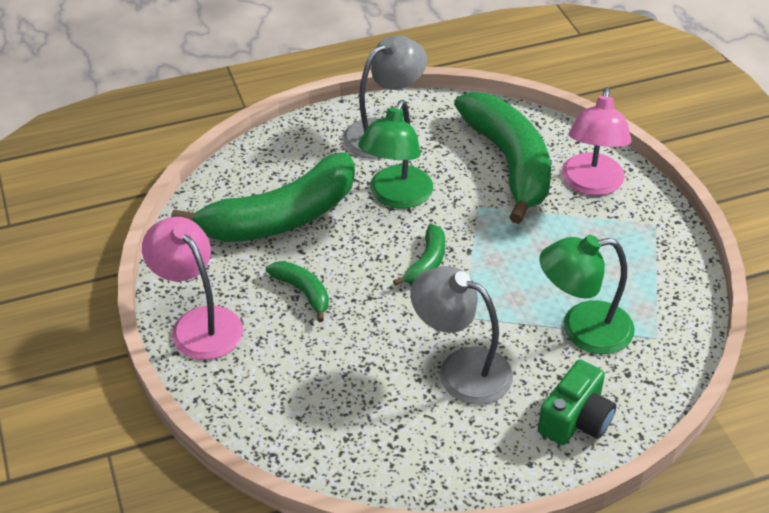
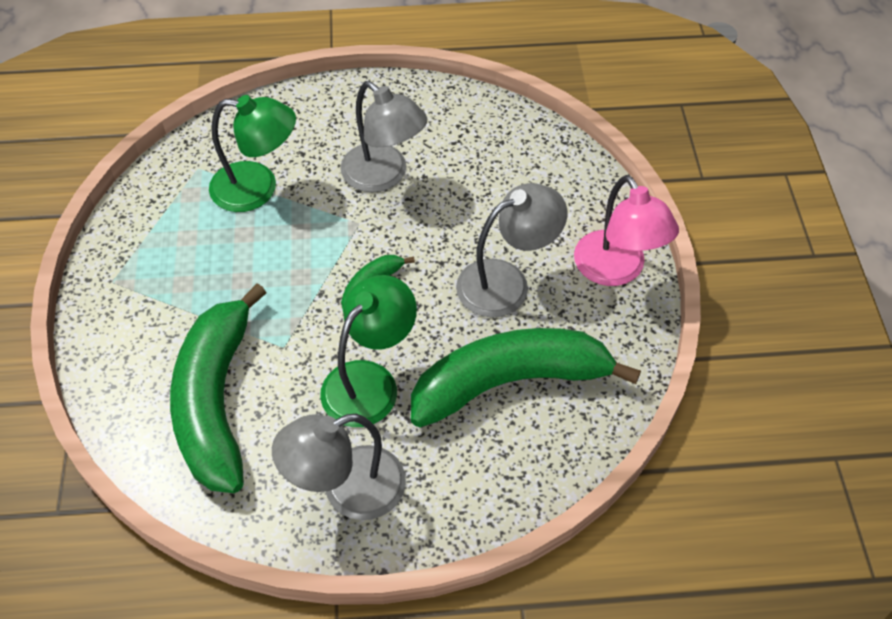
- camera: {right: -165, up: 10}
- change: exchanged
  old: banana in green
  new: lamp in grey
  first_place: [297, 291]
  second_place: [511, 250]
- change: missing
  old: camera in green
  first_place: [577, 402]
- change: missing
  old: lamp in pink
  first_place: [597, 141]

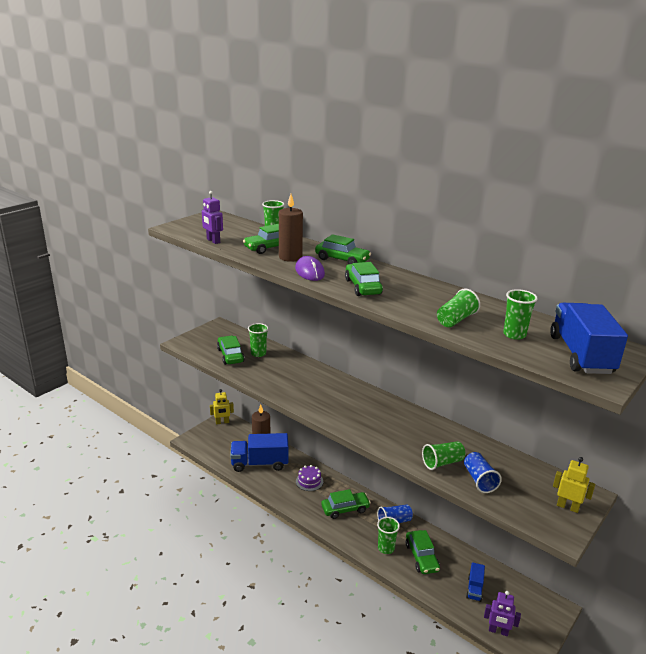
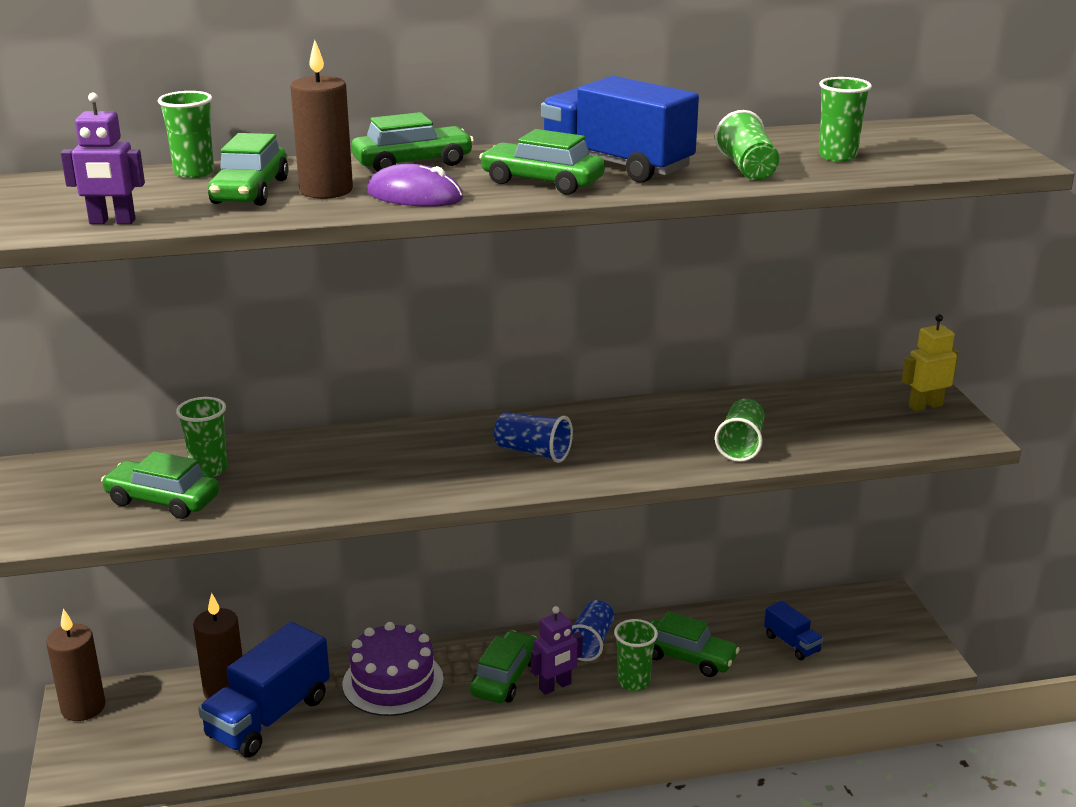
- camera: {right: -50, up: 0}
- change: exchanged
  old: robot in yellow
  new: candle in brown
  first_place: [222, 406]
  second_place: [76, 665]
- change: size
  old: cake in purple
  first_place: [309, 478]
  second_place: [393, 669]
  factor: 1.66
- change: relocated
  old: cup in blue
  first_place: [483, 472]
  second_place: [533, 437]
- change: relocated
  old: robot in purple
  first_place: [502, 613]
  second_place: [557, 650]
- change: relocated
  old: truck in blue
  first_place: [589, 338]
  second_place: [620, 129]

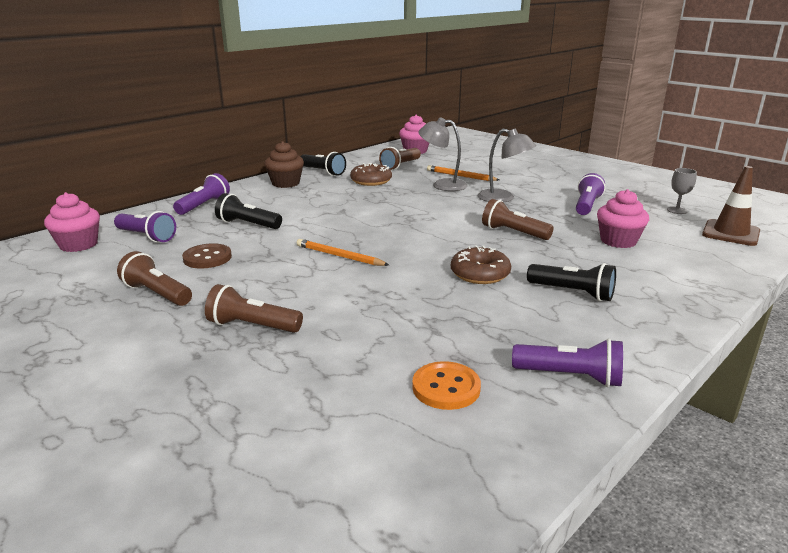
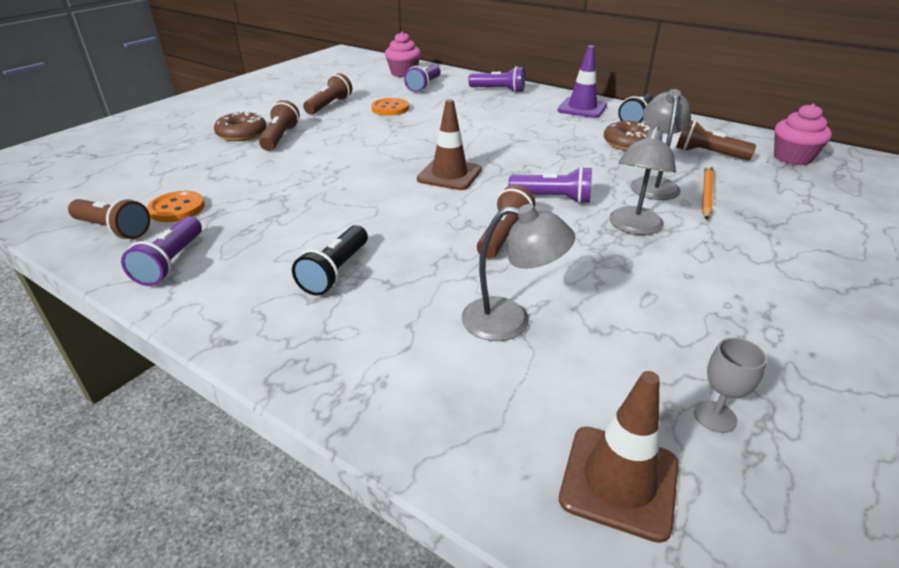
- camera: {right: 80, up: 10}
- change: colour
  old: button in brown
  new: button in orange
  first_place: [207, 256]
  second_place: [390, 107]
- change: missing
  old: flashlight in black
  first_place: [248, 211]
- change: exchanged
  old: cupcake in brown
  new: traffic cone in purple
  first_place: [284, 164]
  second_place: [582, 81]
- change: missing
  old: pencil in orange
  first_place: [343, 252]
- change: relocated
  old: donut in brown
  first_place: [481, 265]
  second_place: [240, 126]
- change: relocated
  old: flashlight in purple
  first_place: [591, 194]
  second_place: [550, 185]
- change: exchanged
  old: cupcake in pink
  new: lamp in grey
  first_place: [623, 218]
  second_place: [518, 272]
- change: appeared
  new: flashlight in brown
  second_place: [109, 218]
- change: appeared
  new: traffic cone in brown
  second_place: [449, 144]

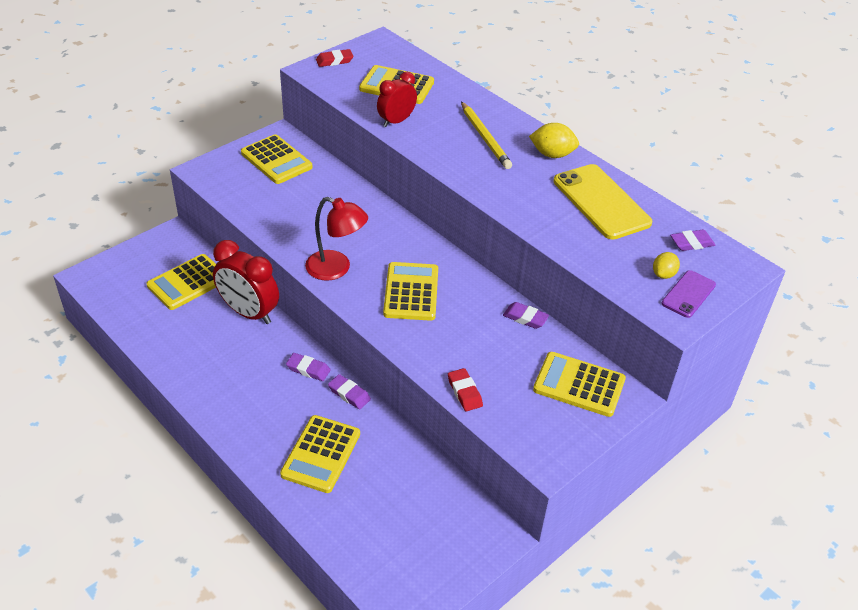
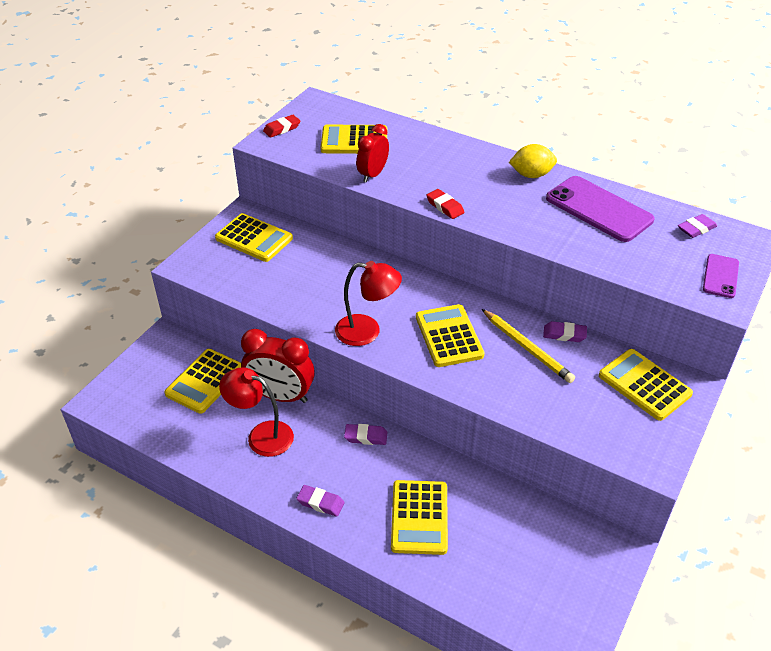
- camera: {right: -15, up: 0}
- change: relocated
  old: eraser in purple
  first_place: [349, 392]
  second_place: [320, 501]
- change: relocated
  old: eraser in red
  first_place: [465, 389]
  second_place: [445, 204]
- change: relocated
  old: pencil in yellow
  first_place: [486, 135]
  second_place: [528, 346]
- change: spun
  old: calculator in yellow
  first_place: [579, 384]
  second_place: [646, 385]
  degrees: 45
- change: colour
  old: phone in yellow
  new: phone in purple
  first_place: [602, 202]
  second_place: [600, 209]
- change: missing
  old: lemon in yellow
  first_place: [666, 265]
- change: appeared
  new: lamp in red
  second_place: [256, 412]

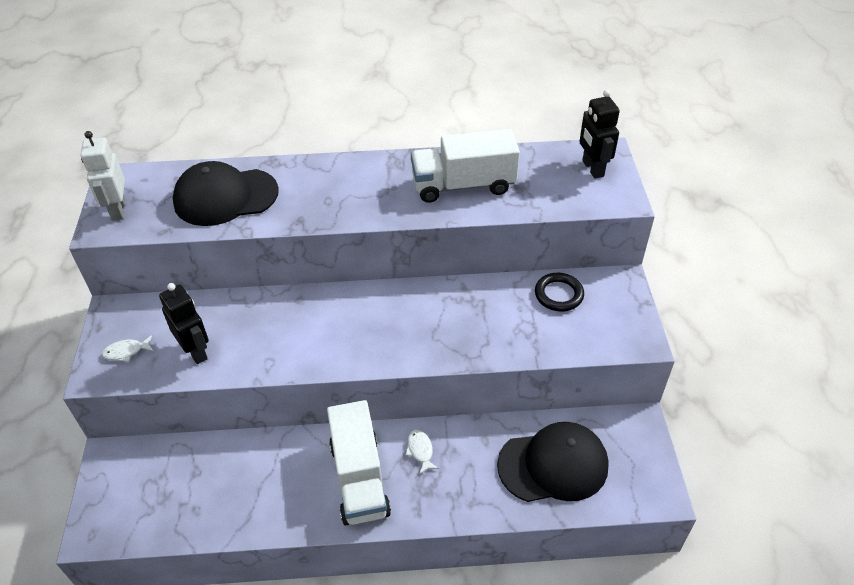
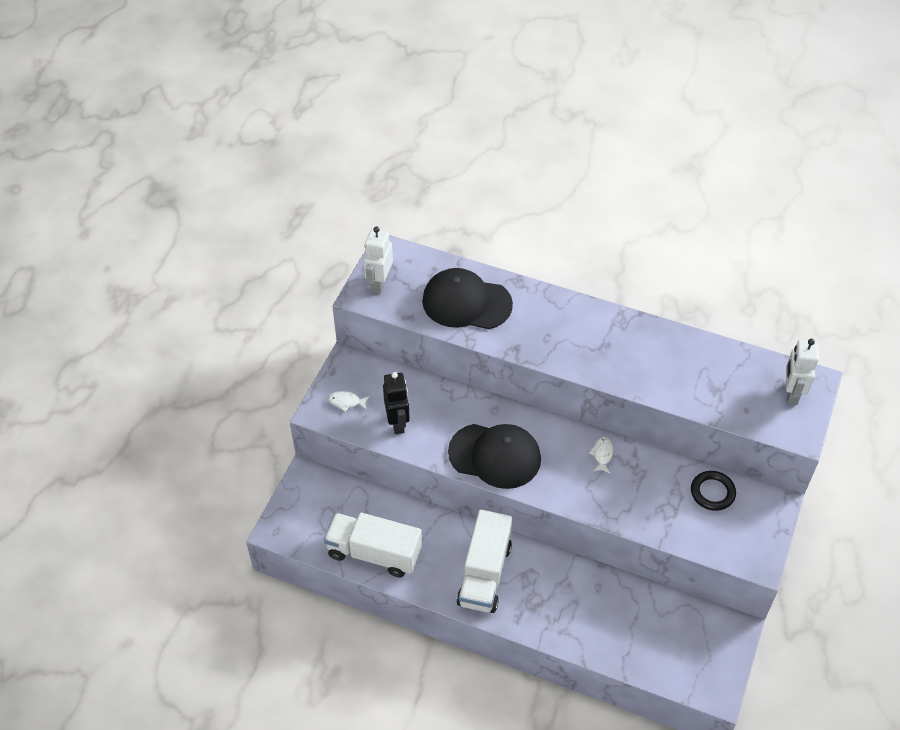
- camera: {right: 25, up: 5}
- change: relocated
  old: fish in white
  first_place: [422, 452]
  second_place: [601, 455]
- change: relocated
  old: truck in white
  first_place: [465, 166]
  second_place: [373, 545]
- change: relocated
  old: cap in black
  first_place: [553, 462]
  second_place: [494, 456]
- change: colour
  old: robot in black
  new: robot in white
  first_place: [599, 133]
  second_place: [802, 372]

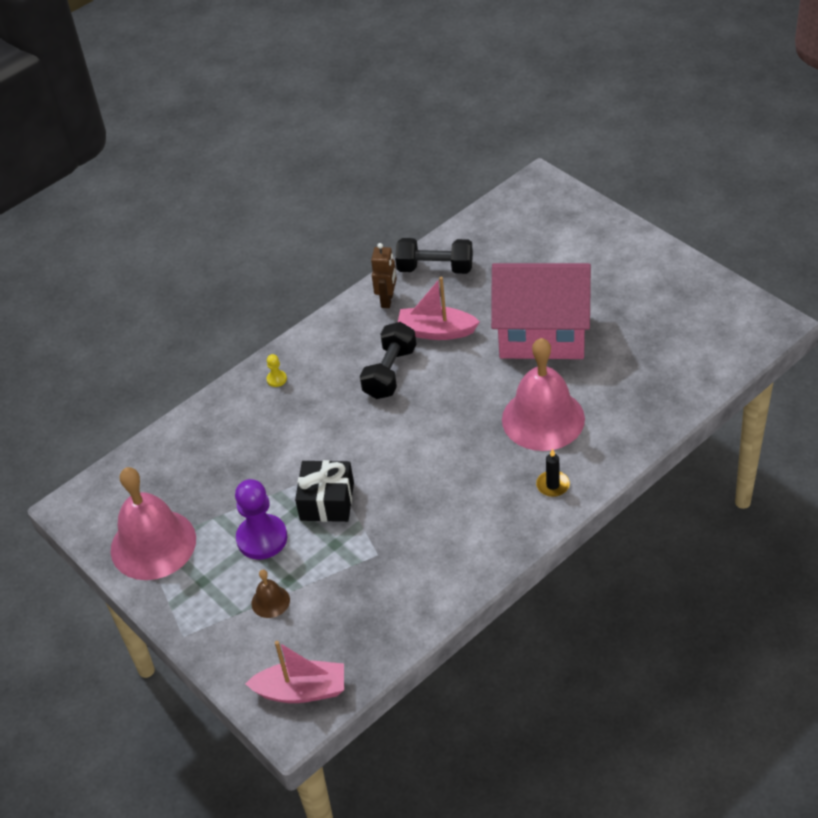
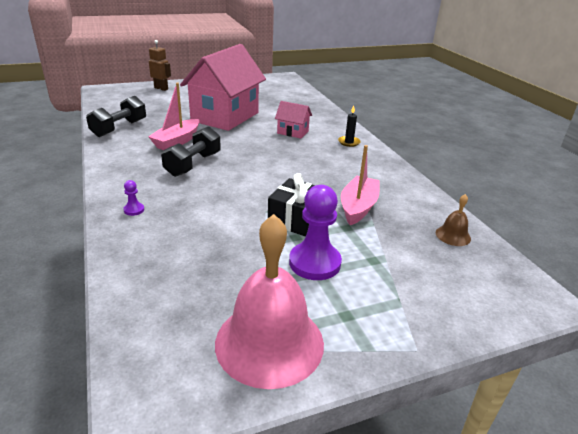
- camera: {right: -75, up: -15}
- change: relocated
  old: boat in pink
  first_place: [294, 672]
  second_place: [360, 185]
- change: relocated
  old: bell in brown
  first_place: [271, 594]
  second_place: [453, 220]
- change: colour
  old: pawn in yellow
  new: pawn in purple
  first_place: [276, 370]
  second_place: [134, 198]
- change: spun
  old: dumbbell in black
  first_place: [388, 360]
  second_place: [191, 151]
  degrees: 75
- change: relocated
  old: robot in brown
  first_place: [384, 275]
  second_place: [160, 65]
- change: exchanged
  old: bell in pink
  new: house in pink
  first_place: [543, 394]
  second_place: [293, 120]

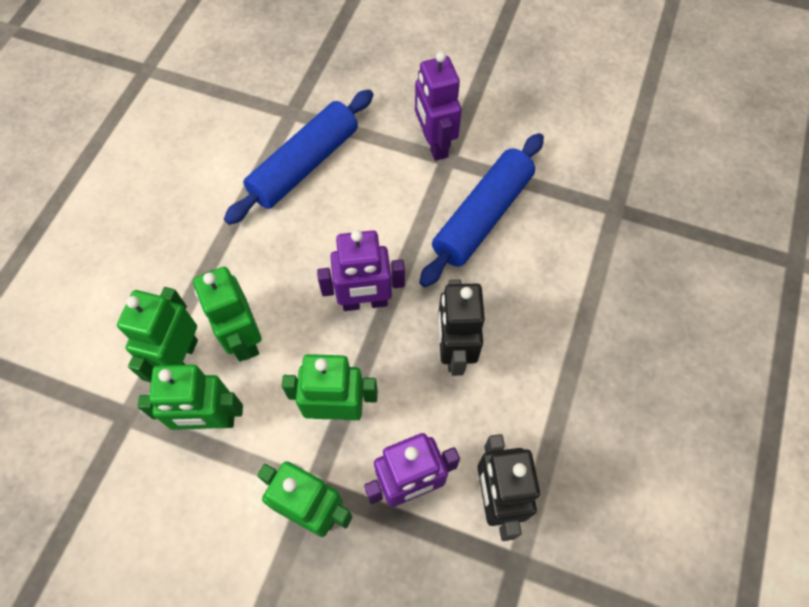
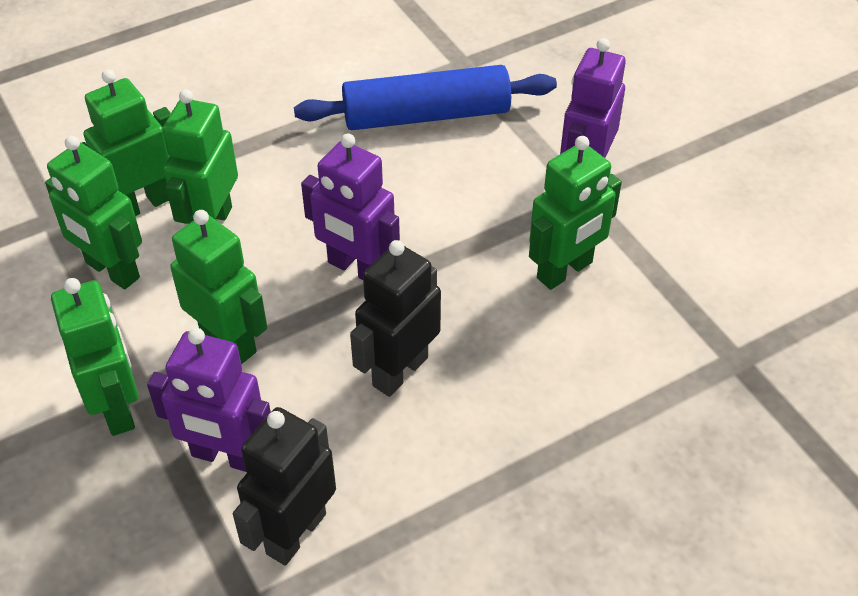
- camera: {right: 40, up: -15}
- change: exchanged
  old: rolling pin in blue
  new: robot in green
  first_place: [481, 210]
  second_place: [575, 213]

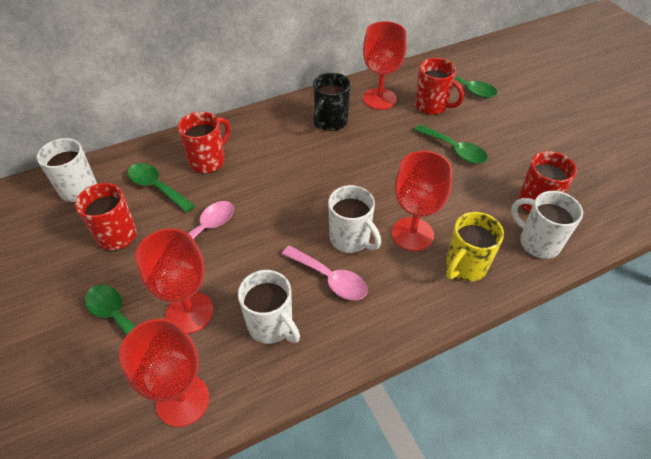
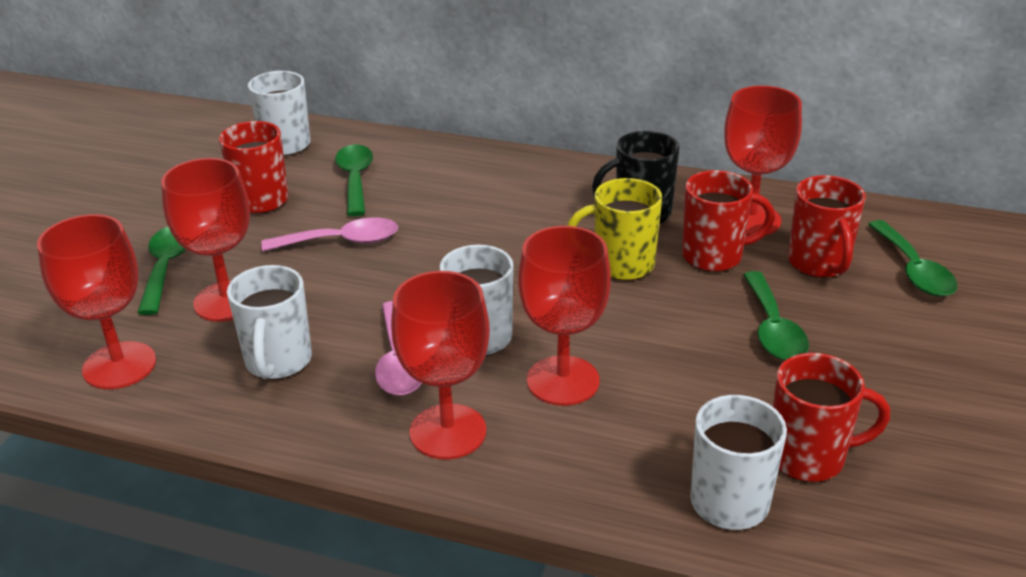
- camera: {right: 45, up: -15}
- change: relocated
  old: mug in red
  first_place: [203, 143]
  second_place: [728, 221]
- change: relocated
  old: mug in yellow
  first_place: [475, 246]
  second_place: [615, 229]
- change: appeared
  new: goblet in red
  second_place: [440, 365]

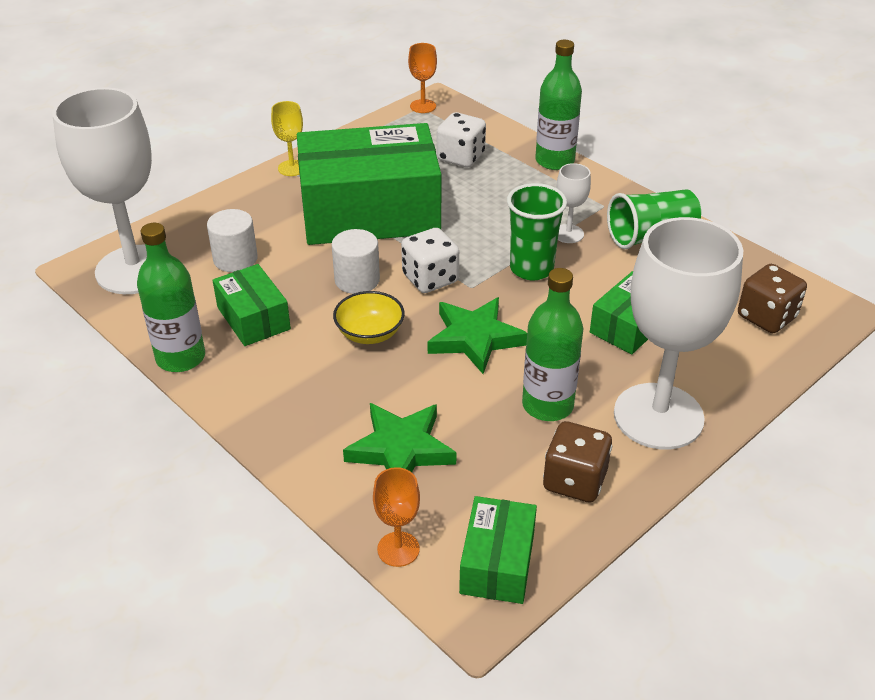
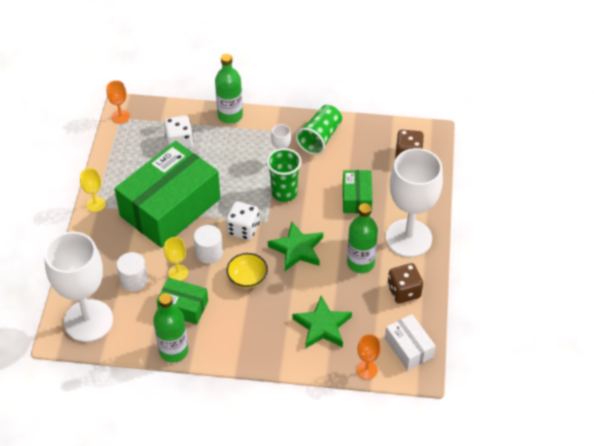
- camera: {right: -40, up: 10}
- change: colour
  old: box in green
  new: box in white
  first_place: [498, 550]
  second_place: [410, 342]
- change: appeared
  new: goblet in yellow
  second_place: [176, 259]

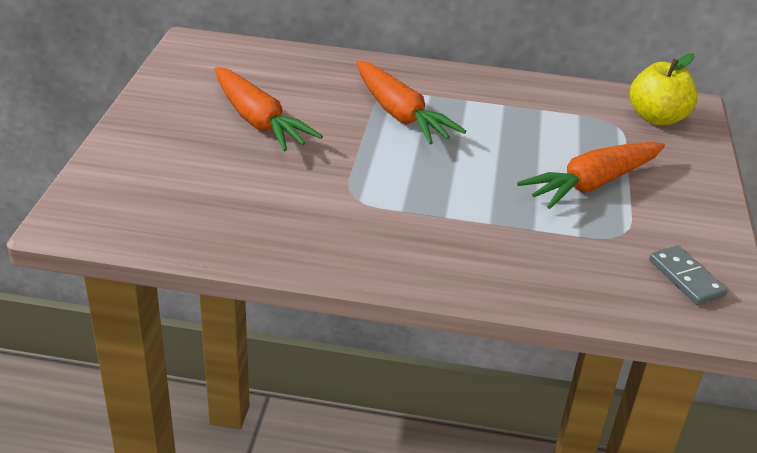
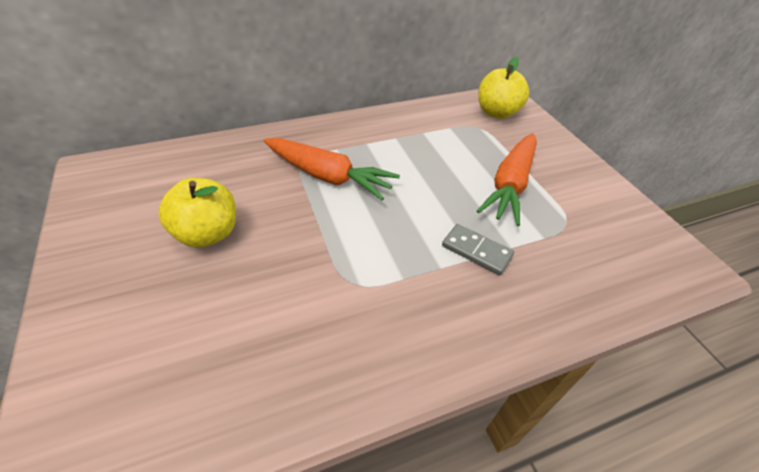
- camera: {right: -30, up: 10}
- change: exchanged
  old: carrot in orange
  new: apple in yellow
  first_place: [269, 109]
  second_place: [197, 213]
- change: relocated
  old: domino in grey
  first_place: [688, 275]
  second_place: [478, 249]

